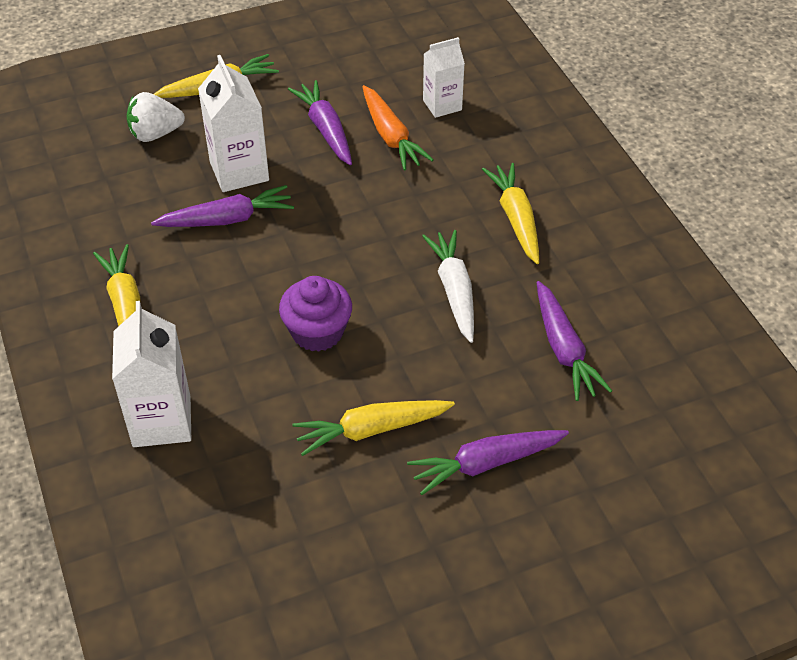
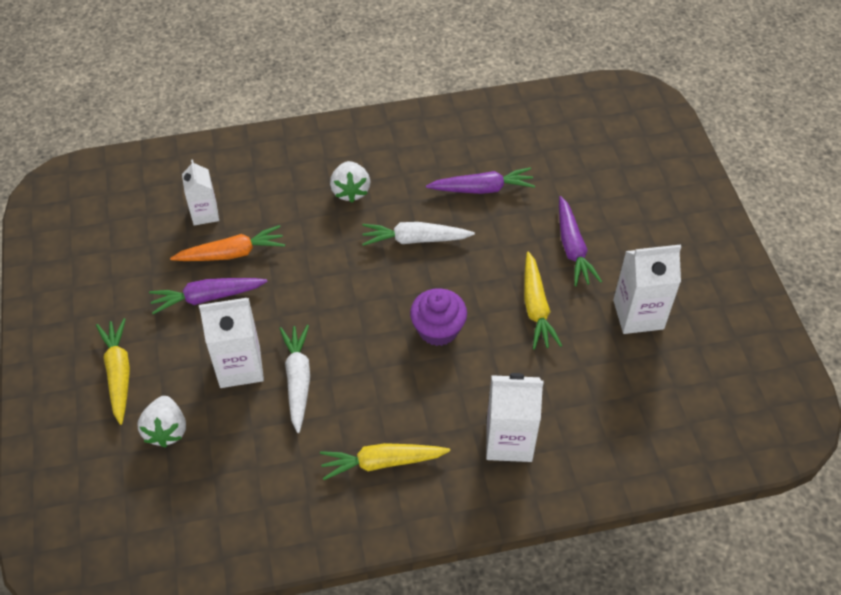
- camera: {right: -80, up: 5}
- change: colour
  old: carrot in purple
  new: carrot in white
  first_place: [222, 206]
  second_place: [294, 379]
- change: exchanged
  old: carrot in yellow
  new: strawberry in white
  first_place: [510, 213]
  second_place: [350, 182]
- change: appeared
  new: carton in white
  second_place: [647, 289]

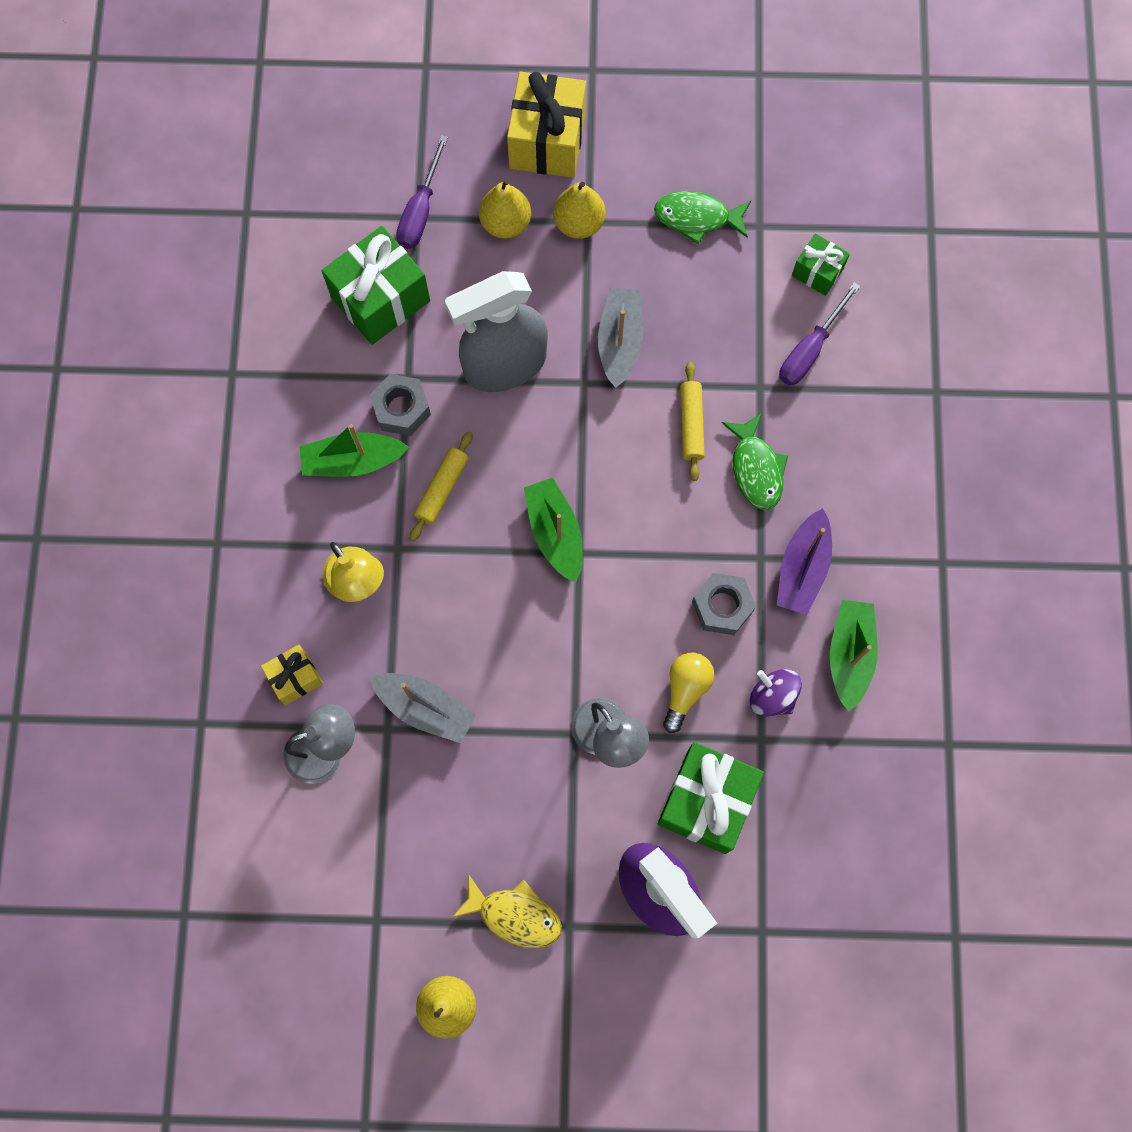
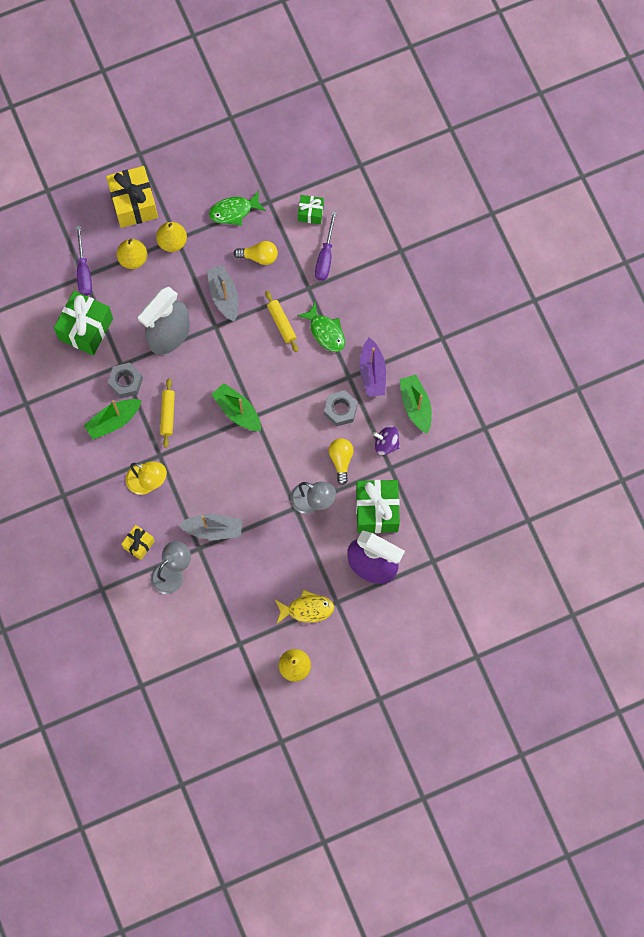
- camera: {right: -25, up: 0}
- change: appeared
  new: light bulb in yellow
  second_place: [256, 253]

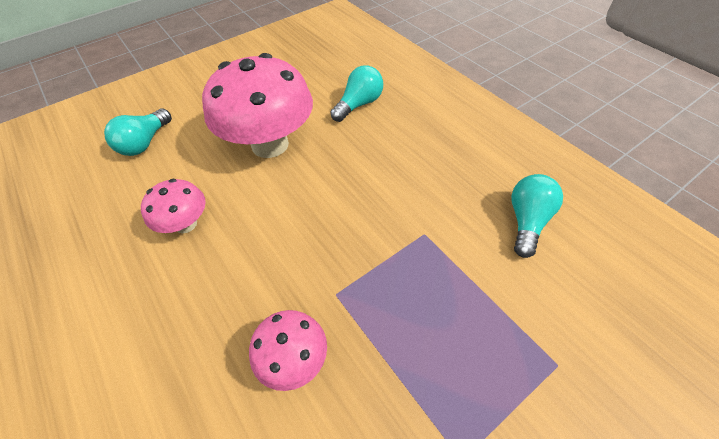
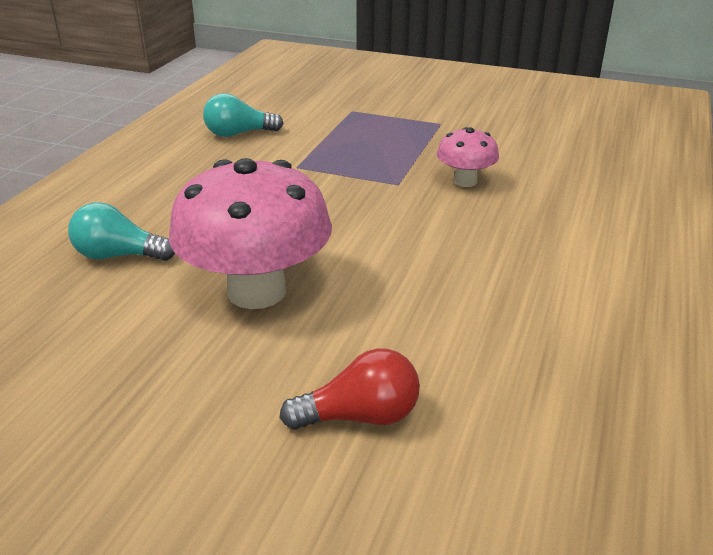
- camera: {right: -125, up: -20}
- change: colour
  old: light bulb in turquoise
  new: light bulb in red
  first_place: [138, 132]
  second_place: [350, 389]
- change: missing
  old: mushroom in pink
  first_place: [173, 205]

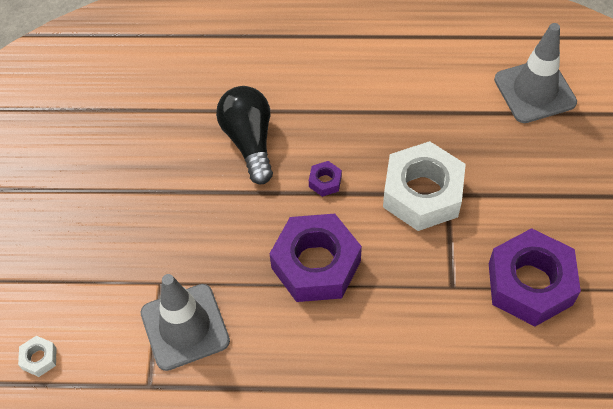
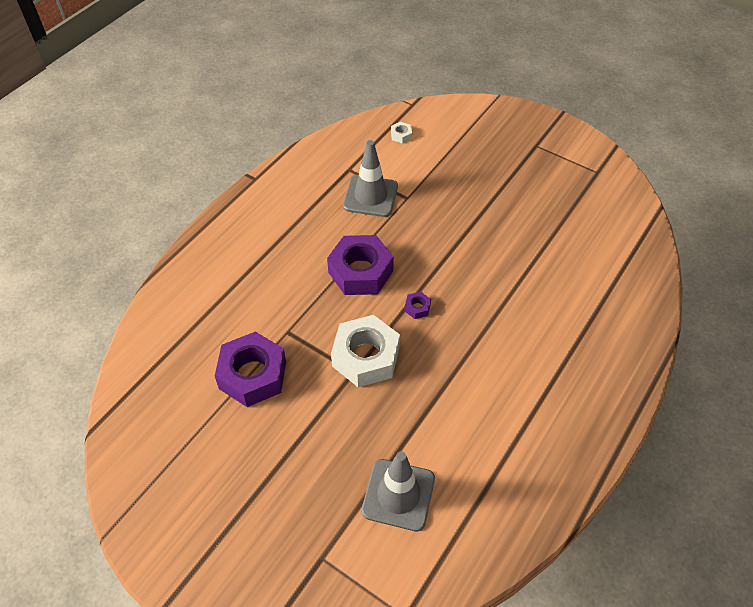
- camera: {right: 120, up: -5}
- change: missing
  old: light bulb in black
  first_place: [244, 135]

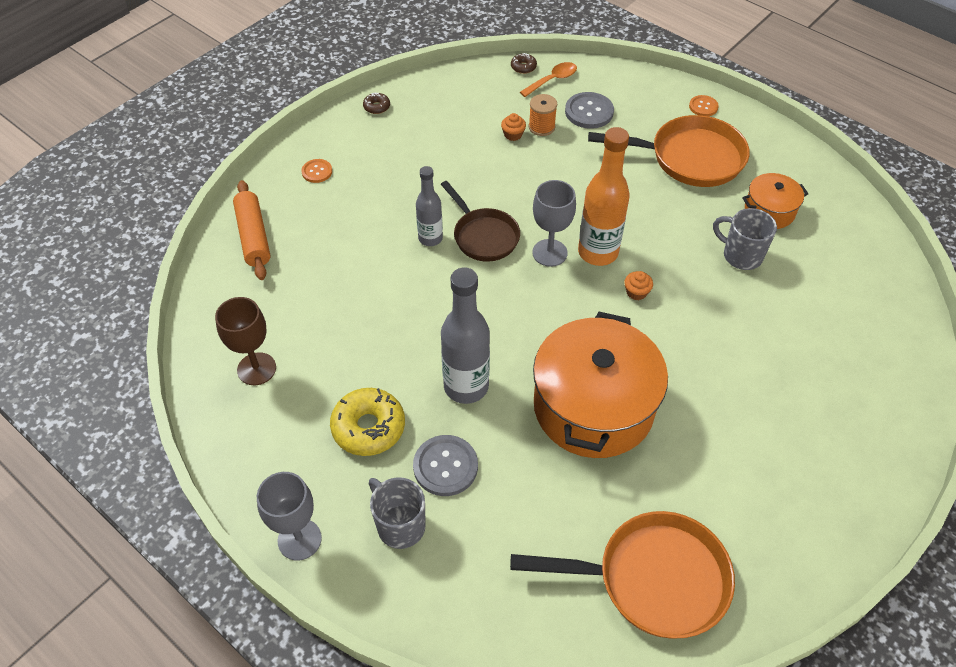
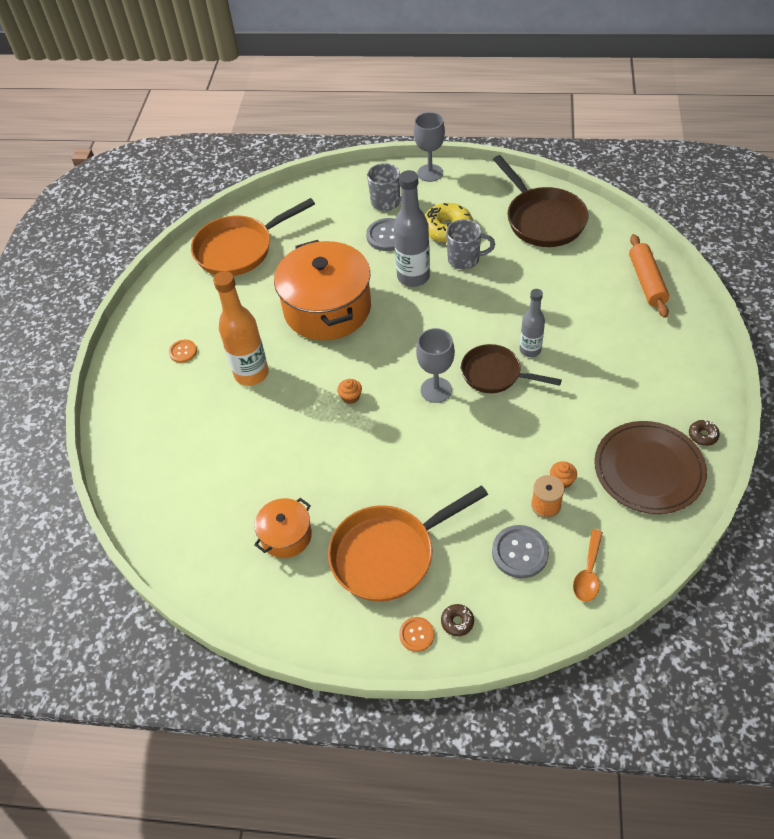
- camera: {right: 150, up: 0}
- change: exchanged
  old: goblet in brown
  new: pan in brown
  first_place: [245, 341]
  second_place: [540, 201]
- change: spun
  old: rolling pin in orange
  first_place: [251, 230]
  second_place: [649, 276]
  degrees: 45
- change: relocated
  old: button in orange
  first_place: [316, 171]
  second_place: [183, 351]
- change: relocated
  old: donut in brown
  first_place: [524, 63]
  second_place: [457, 620]
- change: relocated
  old: bottle in orange
  first_place: [604, 196]
  second_place: [241, 328]
- change: relocated
  old: mug in grey
  first_place: [745, 239]
  second_place: [470, 244]
- change: appeared
  new: plate in brown
  second_place: [650, 467]

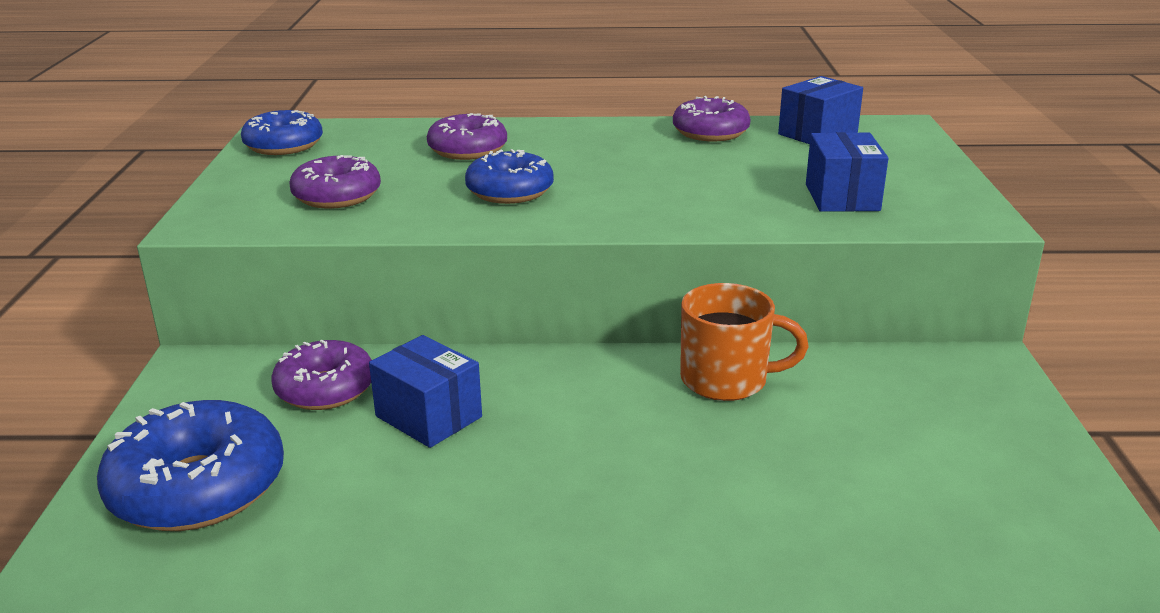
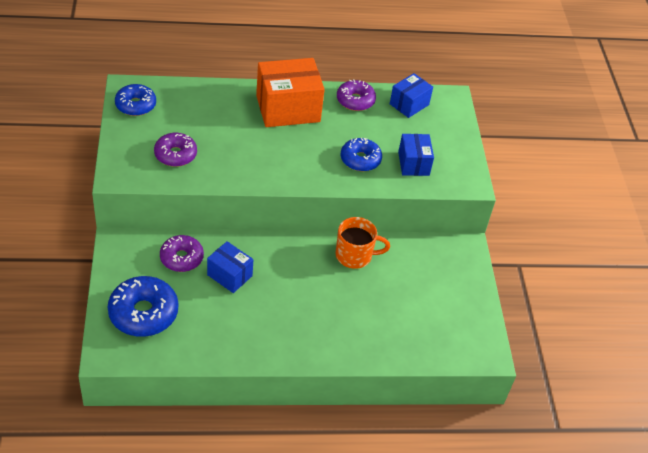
- camera: {right: -10, up: 20}
- change: missing
  old: donut in purple
  first_place: [467, 136]
- change: relocated
  old: donut in blue
  first_place: [509, 176]
  second_place: [361, 154]
- change: appeared
  new: box in orange
  second_place: [290, 92]

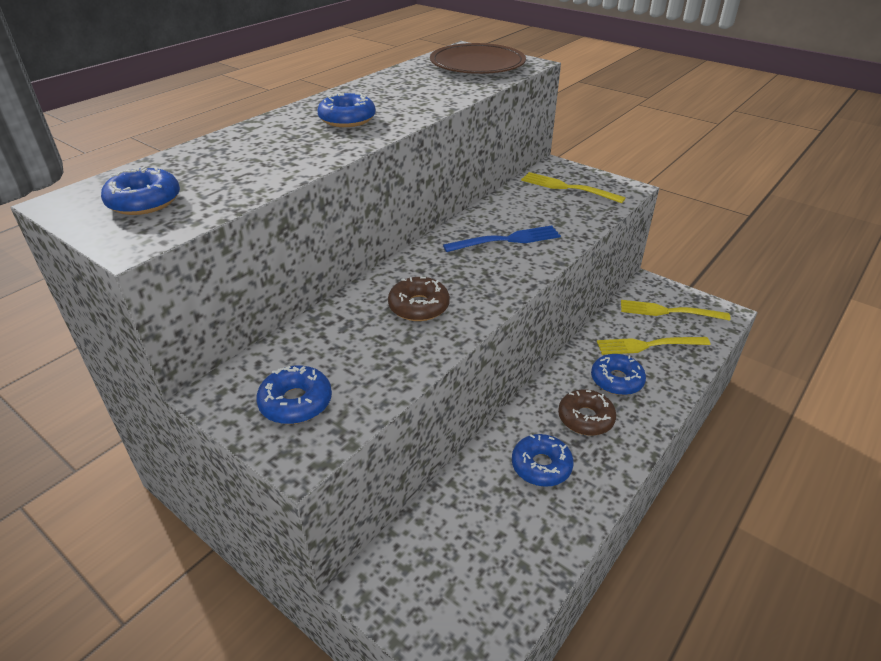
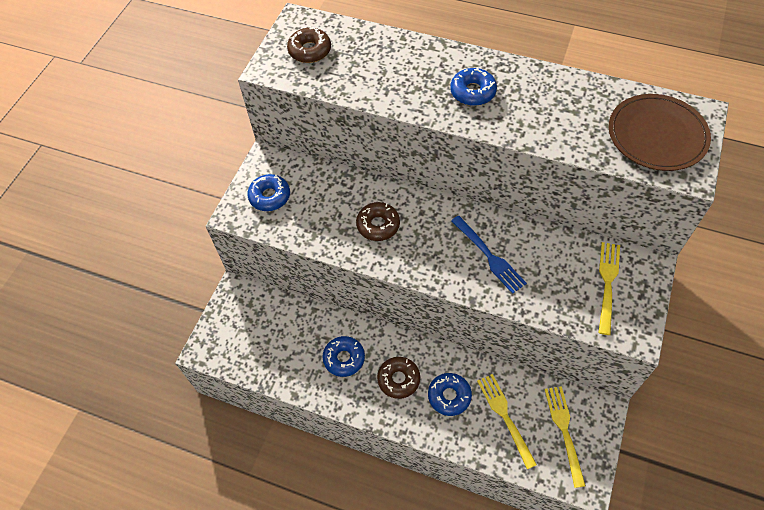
- camera: {right: 75, up: 20}
- change: colour
  old: donut in blue
  new: donut in brown
  first_place: [140, 190]
  second_place: [309, 44]

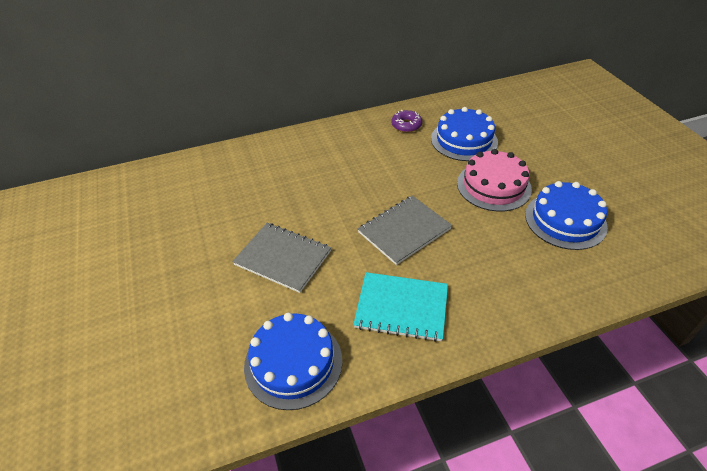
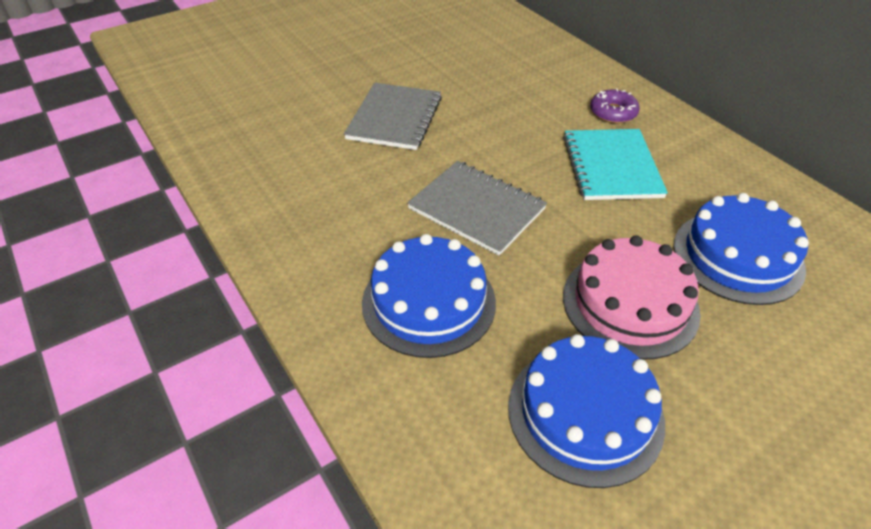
- camera: {right: 75, up: 0}
- change: relocated
  old: cake in blue
  first_place: [293, 361]
  second_place: [429, 296]
- change: relocated
  old: notebook in turquoise
  first_place: [400, 307]
  second_place: [615, 164]
- change: relocated
  old: donut in purple
  first_place: [406, 121]
  second_place: [615, 106]

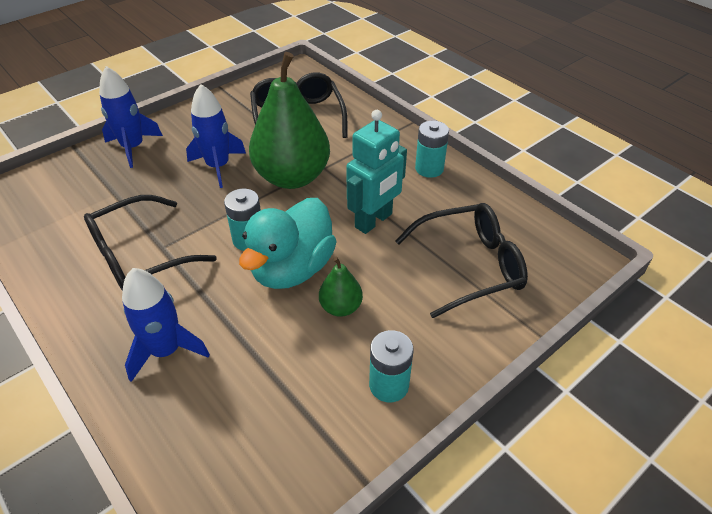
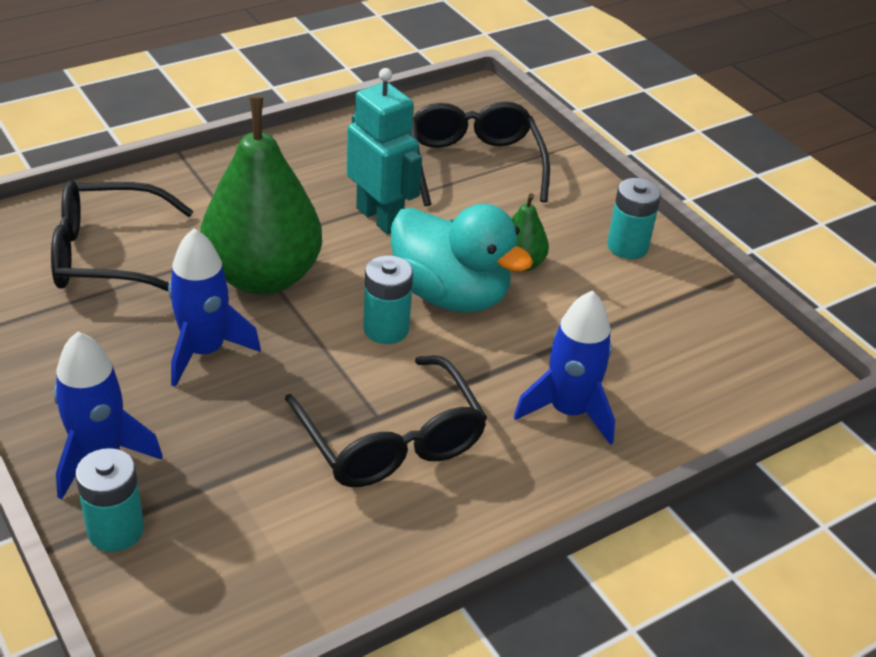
- camera: {right: -85, up: -5}
- change: relocated
  old: battery in turquoise
  first_place: [432, 149]
  second_place: [109, 500]

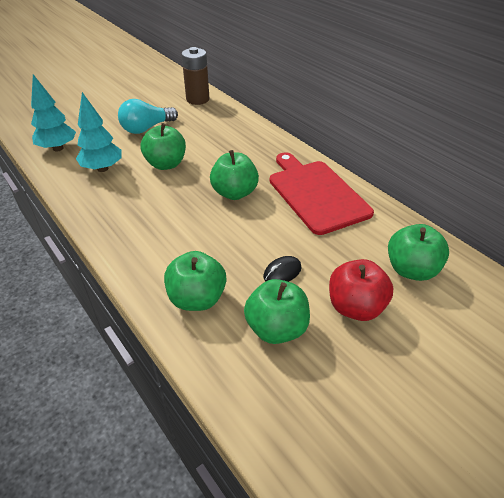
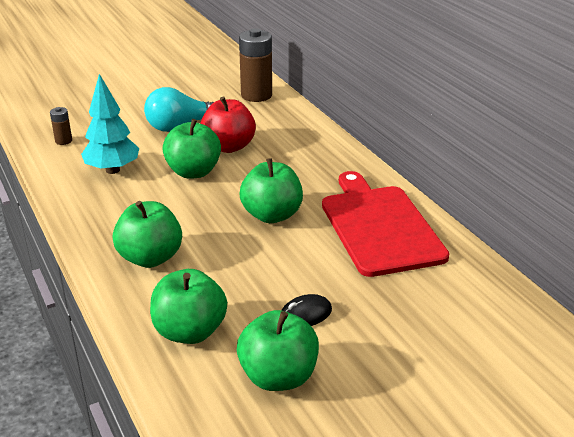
- camera: {right: 10, up: -10}
- change: exchanged
  old: tree in turquoise
  new: battery in brown
  first_place: [53, 112]
  second_place: [61, 126]
- change: relocated
  old: apple in red
  first_place: [361, 290]
  second_place: [228, 124]
- change: relocated
  old: apple in green
  first_place: [418, 252]
  second_place: [147, 234]

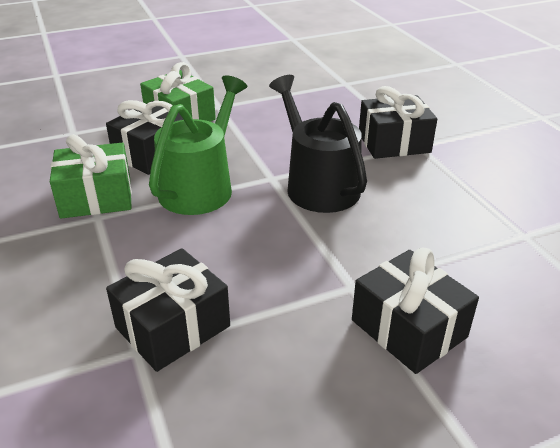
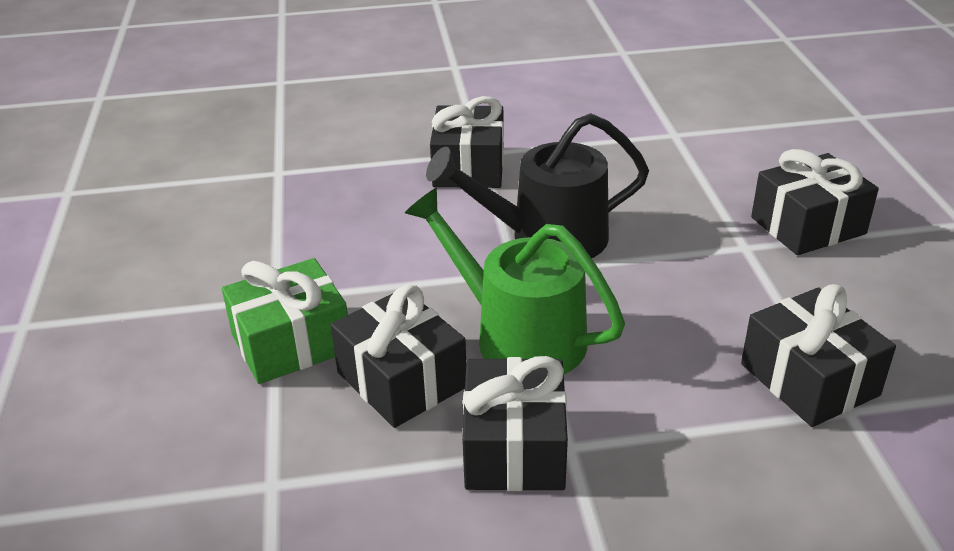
- camera: {right: -75, up: 0}
- change: colour
  old: gift in green
  new: gift in black
  first_place: [91, 176]
  second_place: [515, 423]

